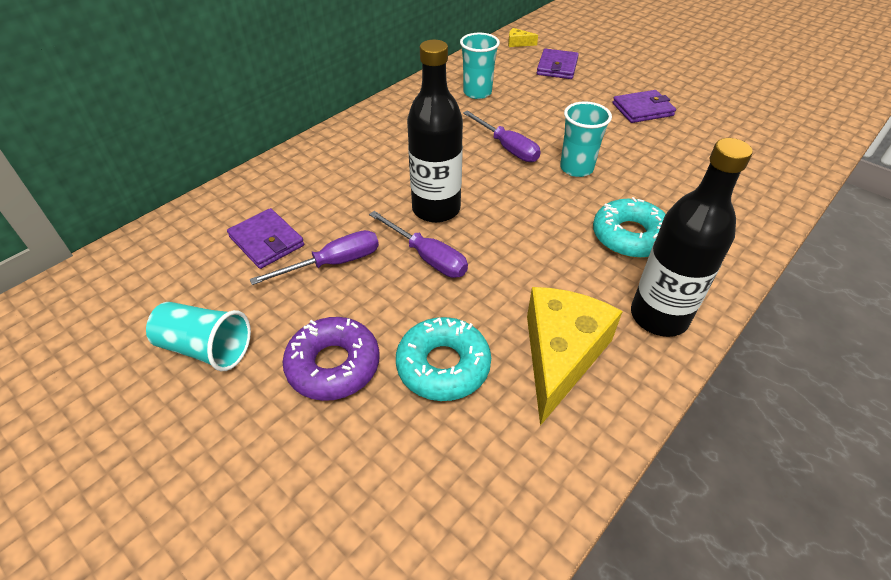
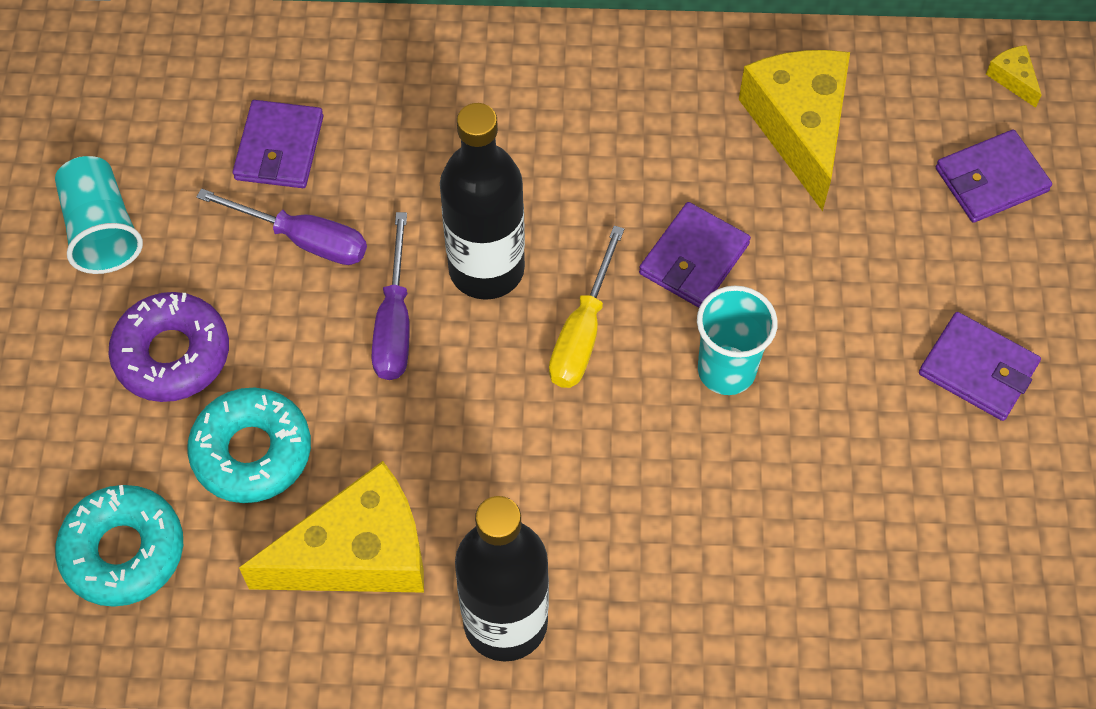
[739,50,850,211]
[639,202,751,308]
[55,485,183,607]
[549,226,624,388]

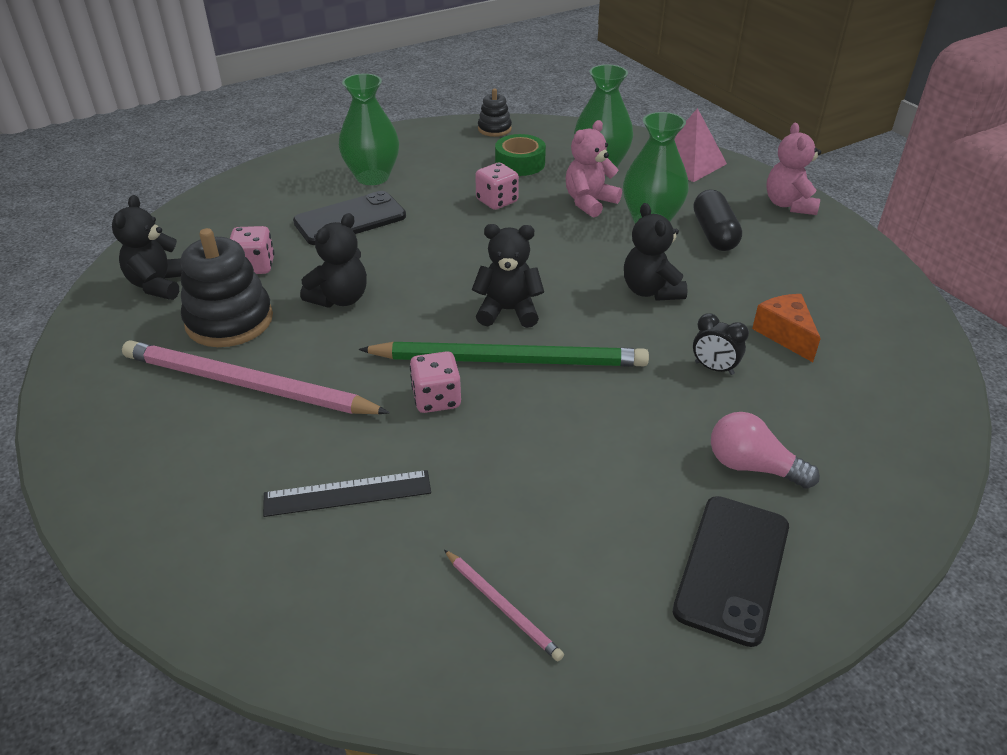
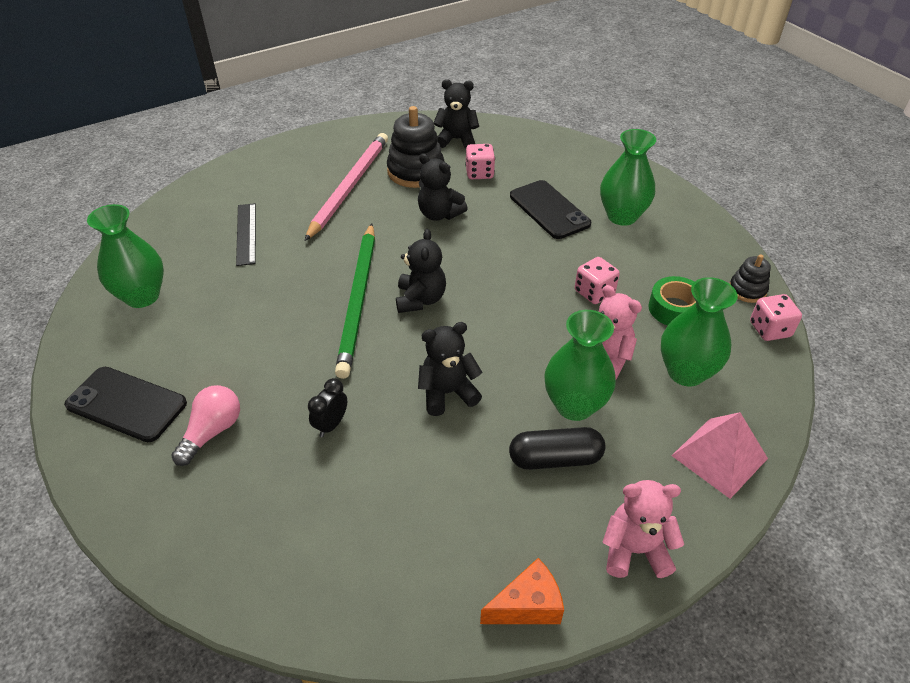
[750,294,802,341]
[87,204,164,308]
[480,558,564,624]

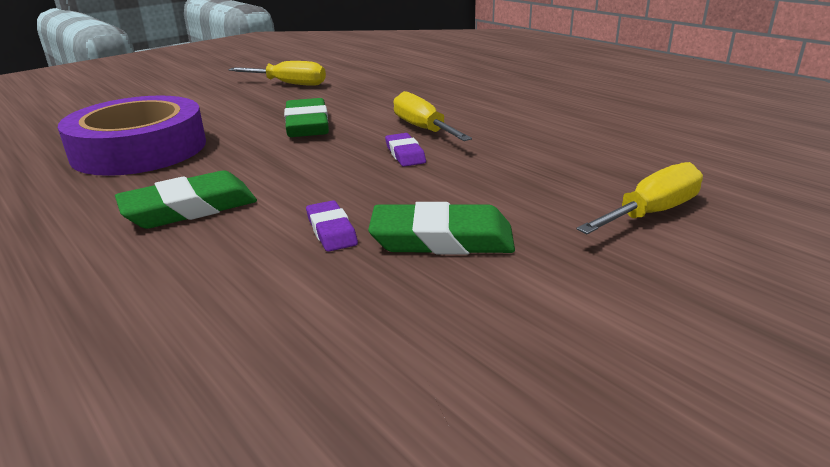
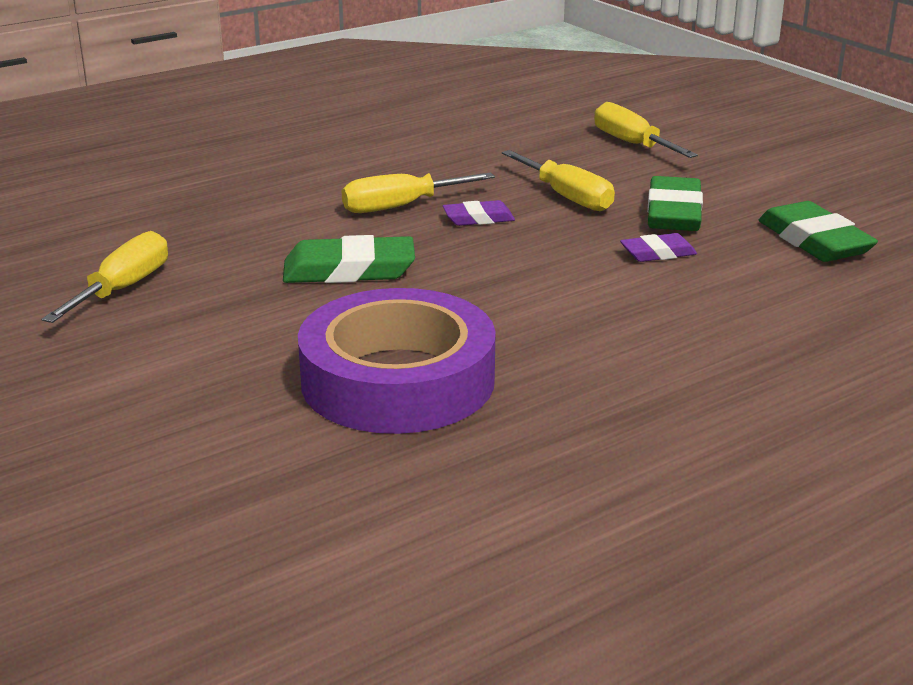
[759,201,878,262]
[502,150,615,211]

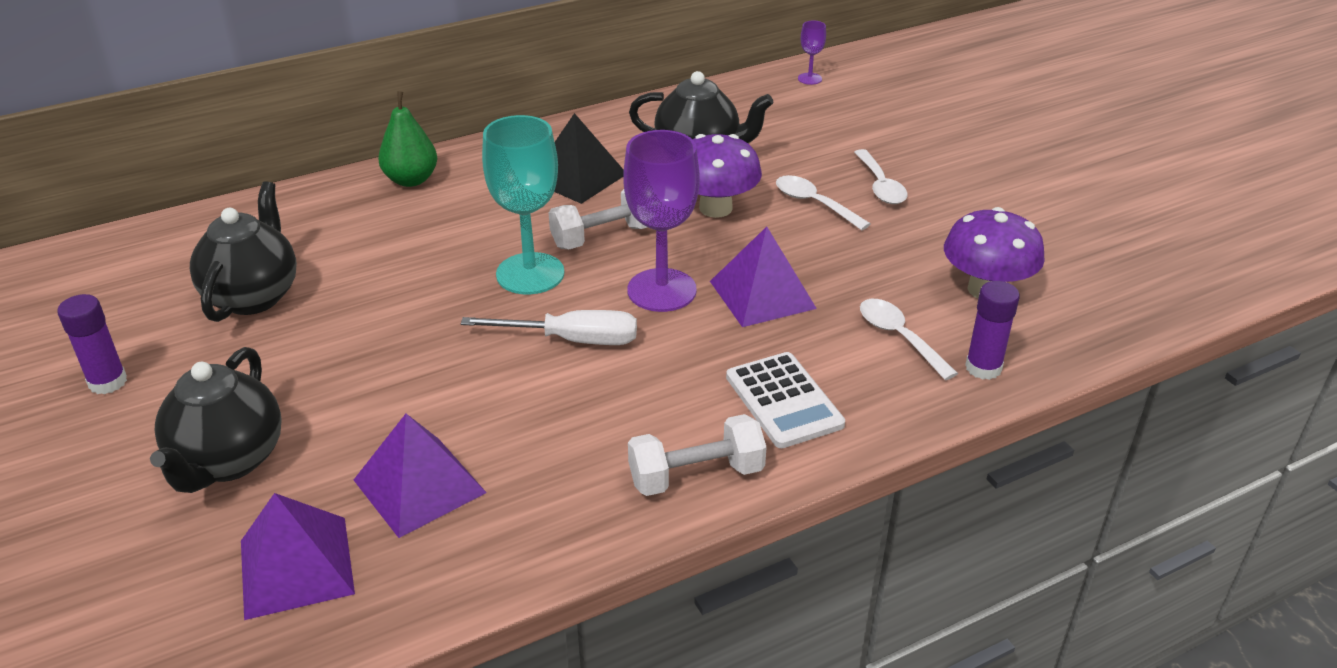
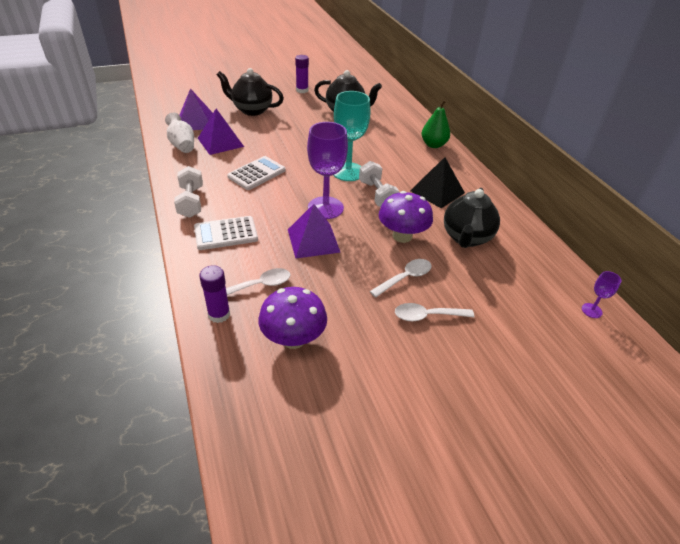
[461,310,637,345] (first image)
[165,113,194,153]
[227,156,286,190]

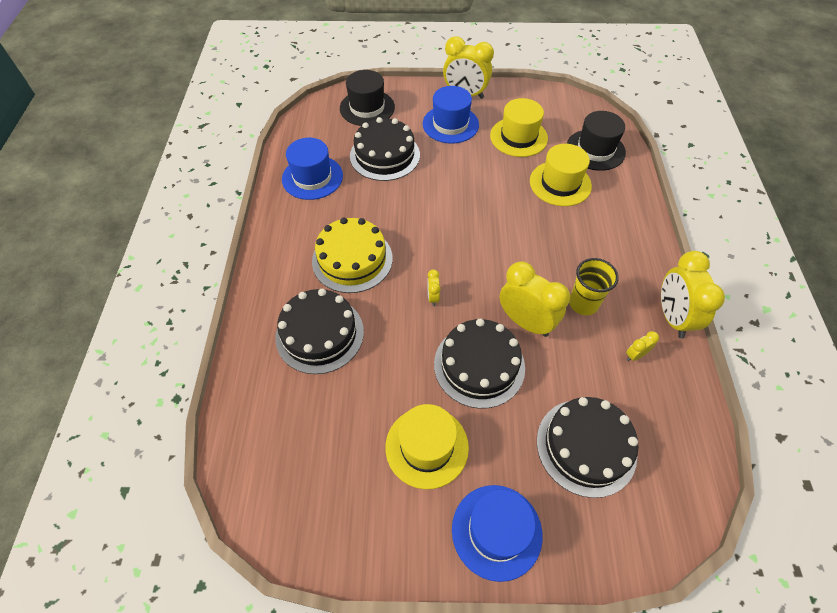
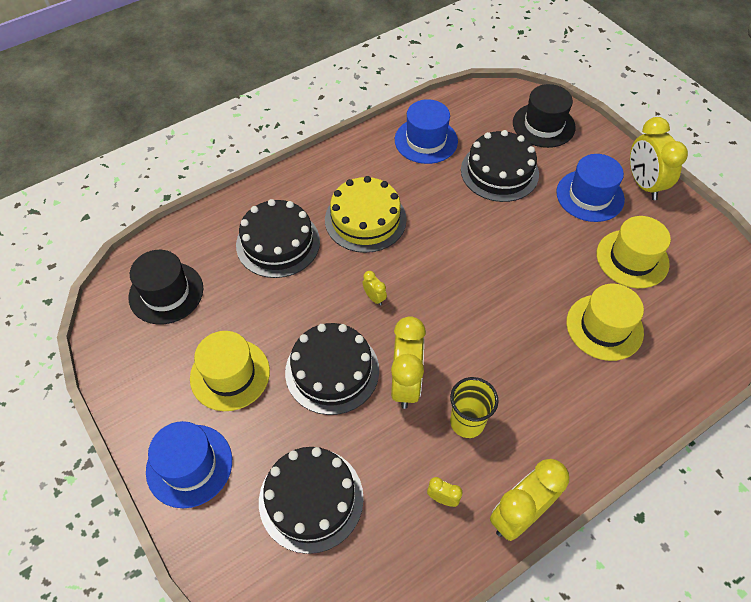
[363,271,387,306]
[128,250,203,325]

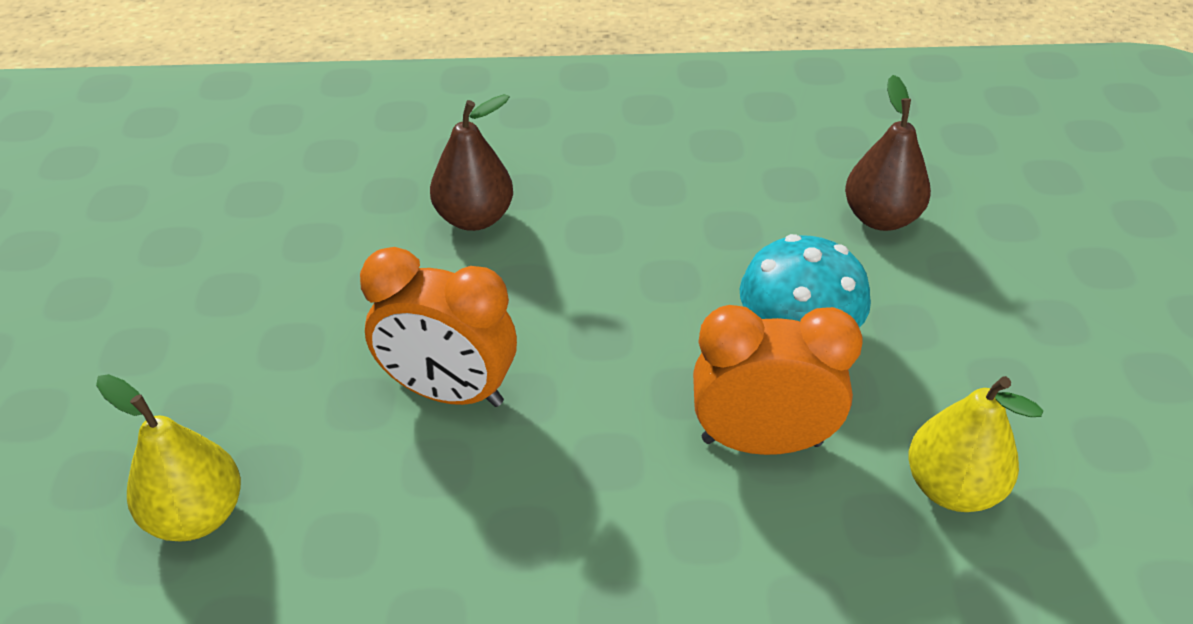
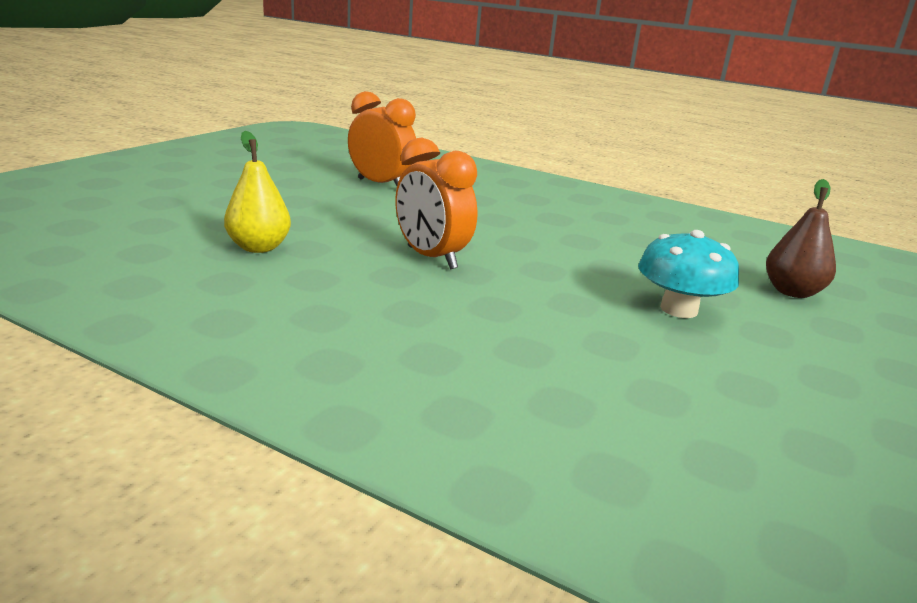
[430,94,513,231] (first image)
[348,91,416,186]
[909,376,1043,512] (first image)

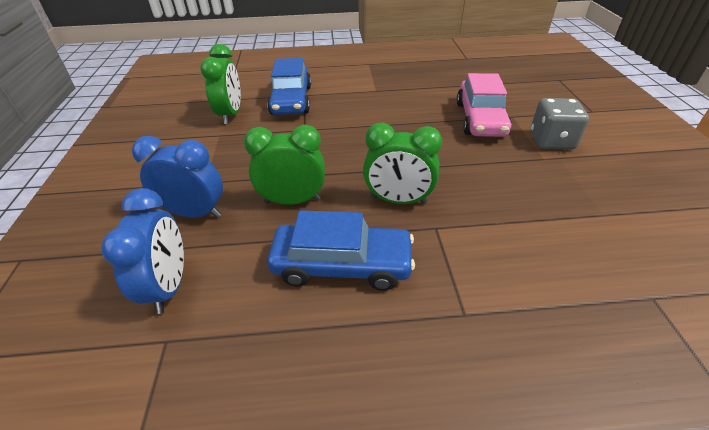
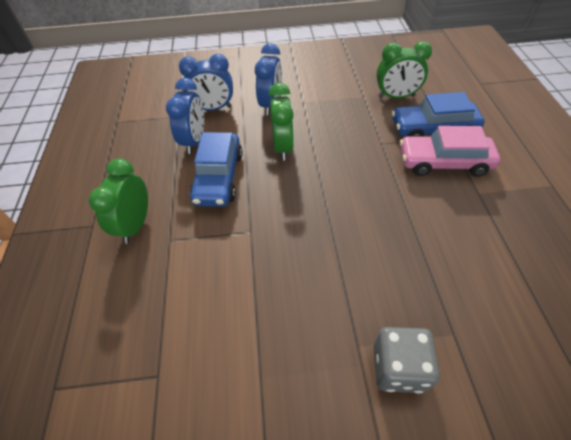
[89,159,148,244]
[400,126,500,177]
[166,78,204,154]

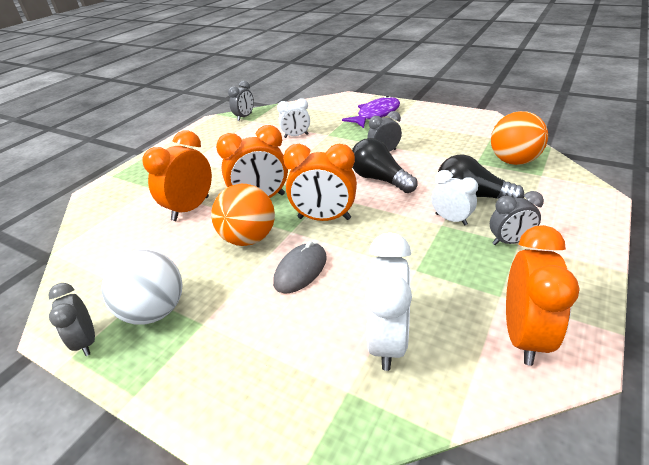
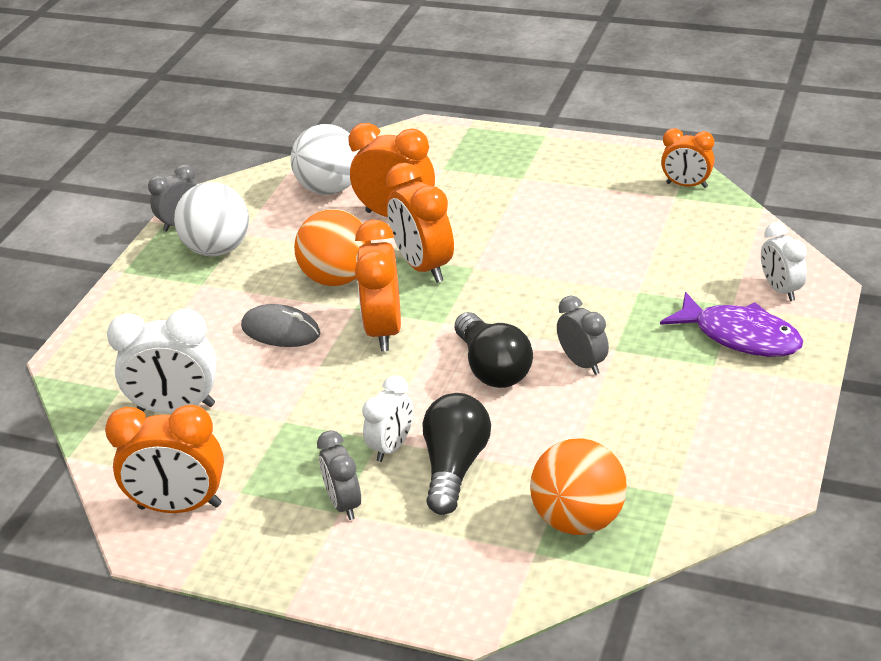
[661,128,715,188]
[761,223,807,301]
[455,312,533,388]
[291,124,359,195]

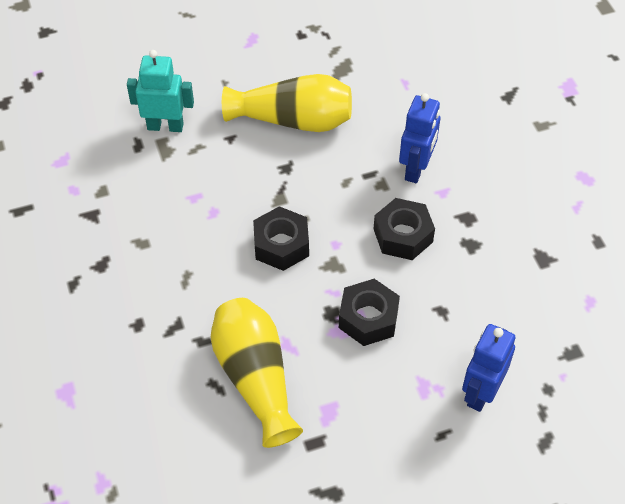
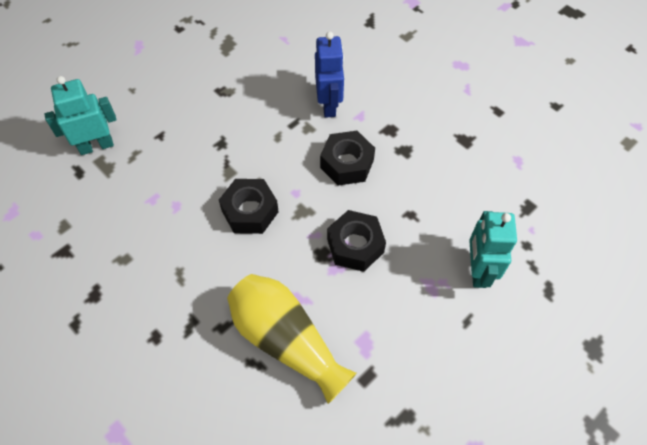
[222,74,352,132] (first image)
[469,211,517,288]

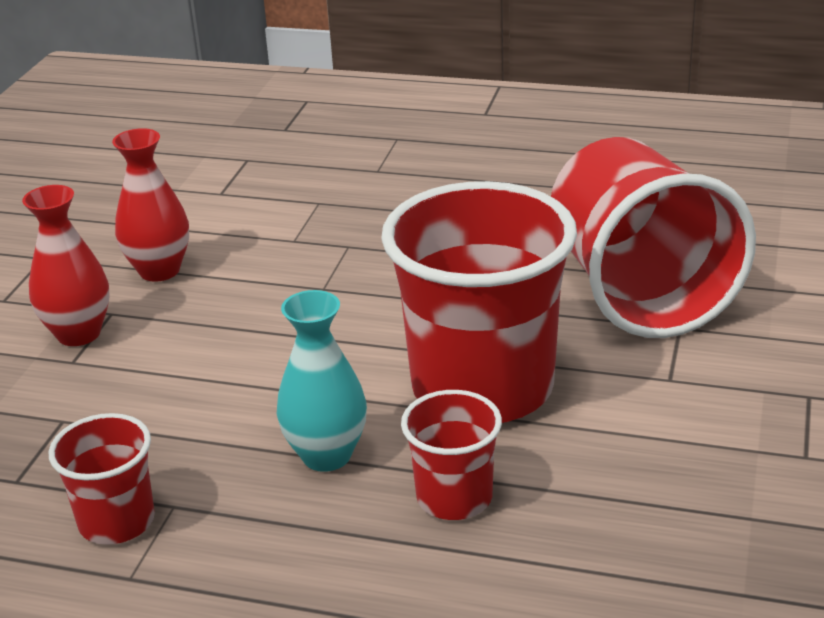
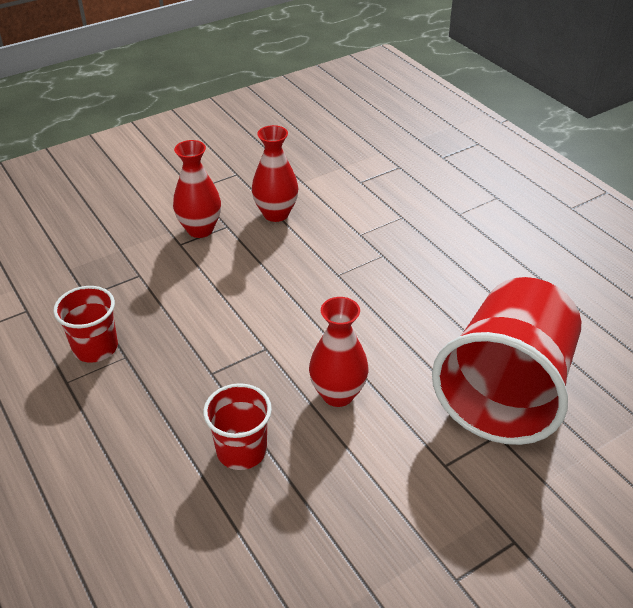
[277,290,367,472] (first image)
[309,297,368,407]

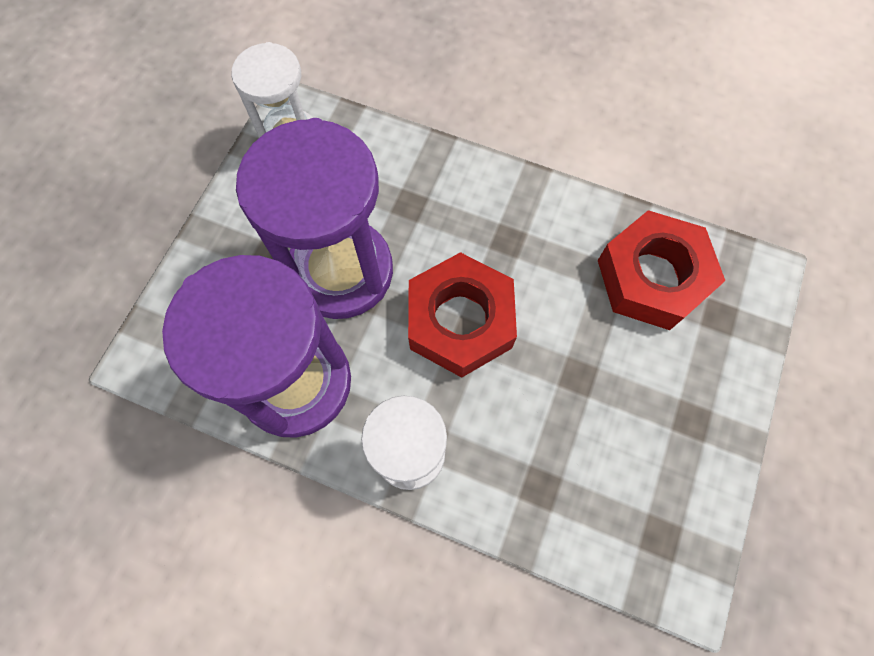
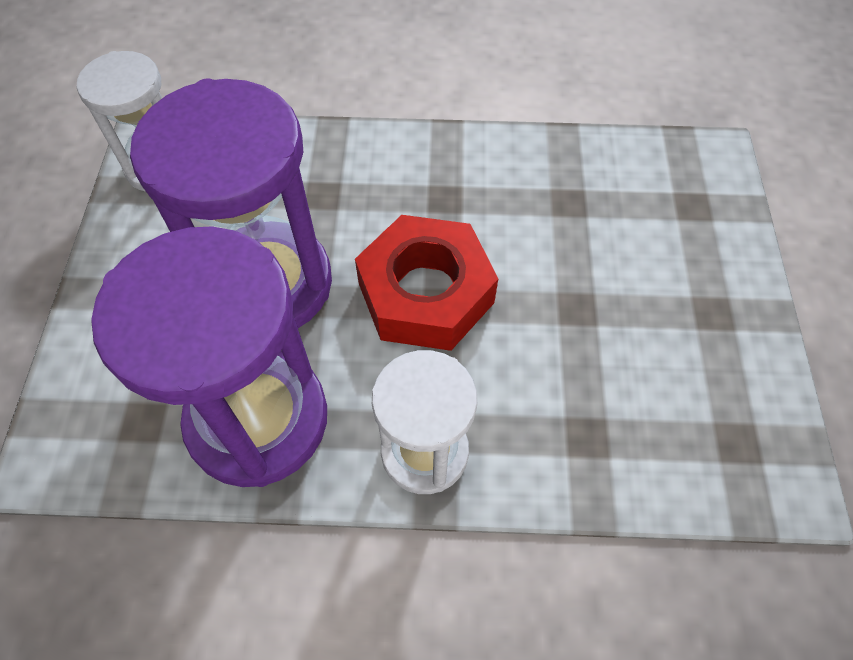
[598,210,725,330] (first image)

